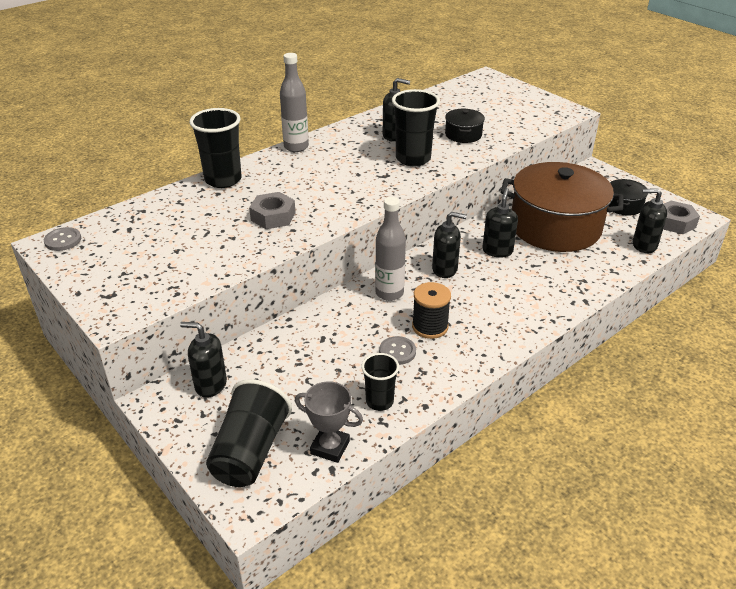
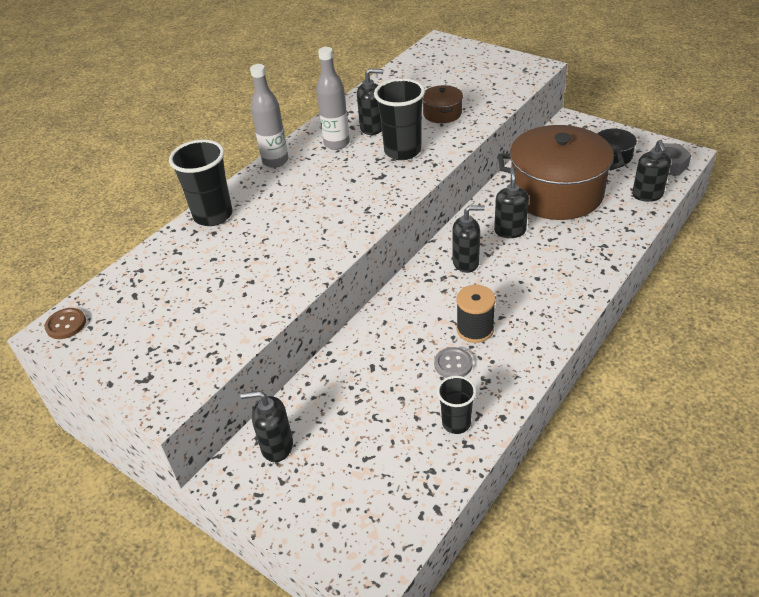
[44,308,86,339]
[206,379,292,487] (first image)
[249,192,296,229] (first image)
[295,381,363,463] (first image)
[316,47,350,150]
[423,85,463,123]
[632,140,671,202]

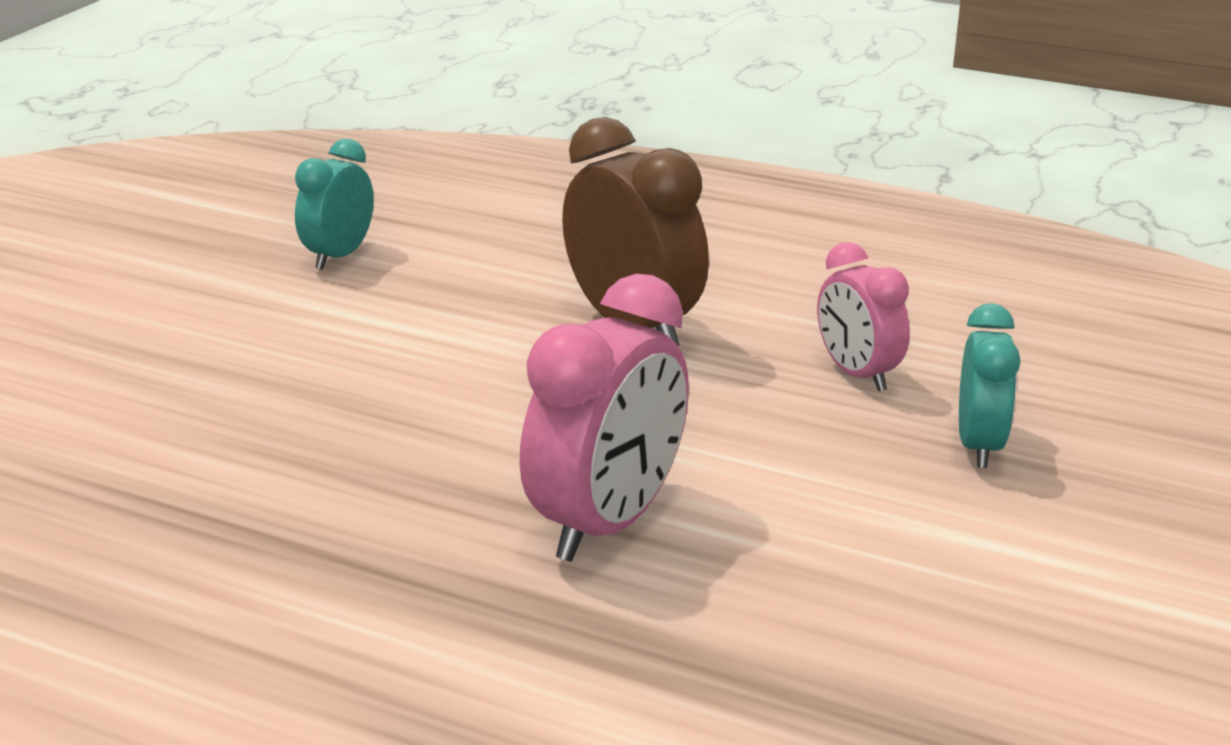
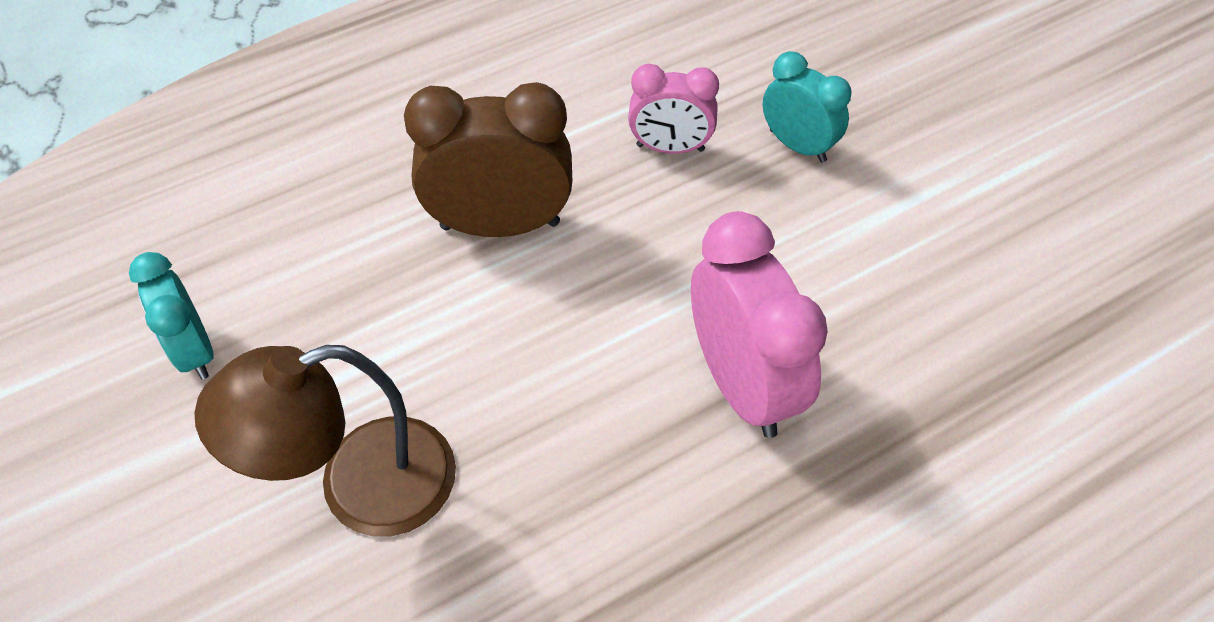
[194,345,456,536]

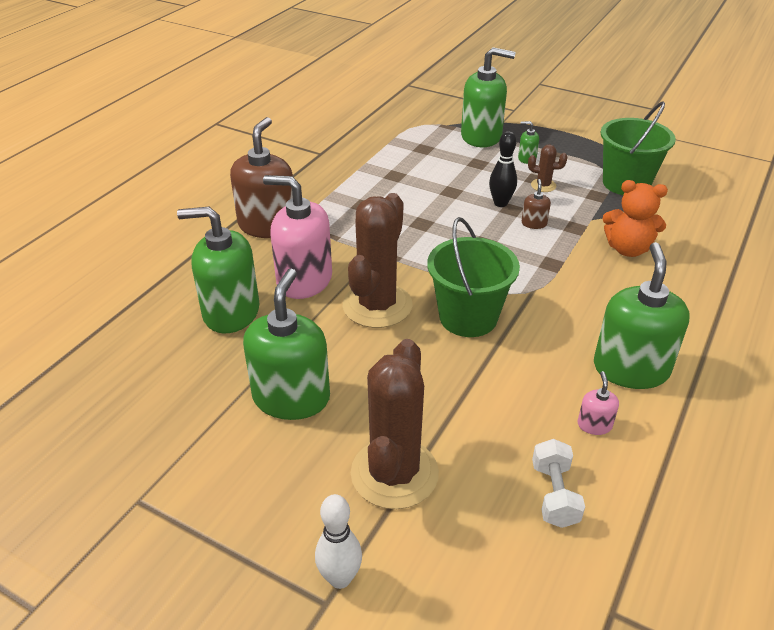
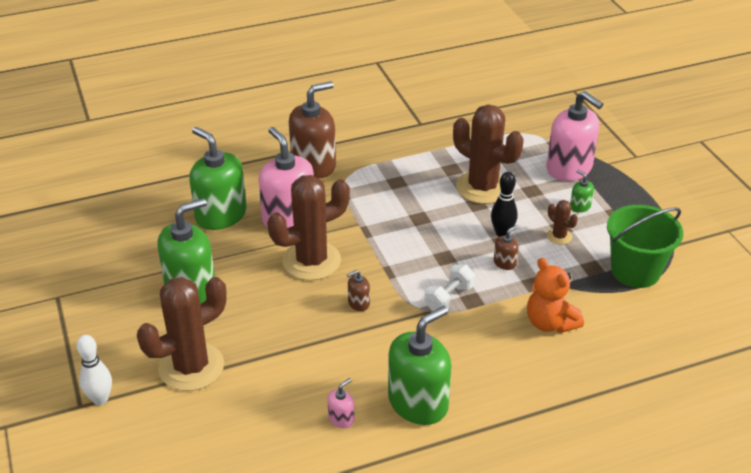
[347,270,370,311]
[546,91,603,181]
[424,264,475,311]
[453,105,523,204]

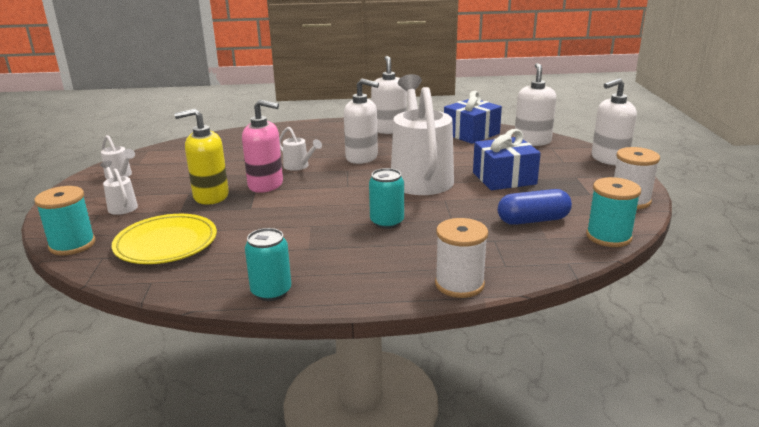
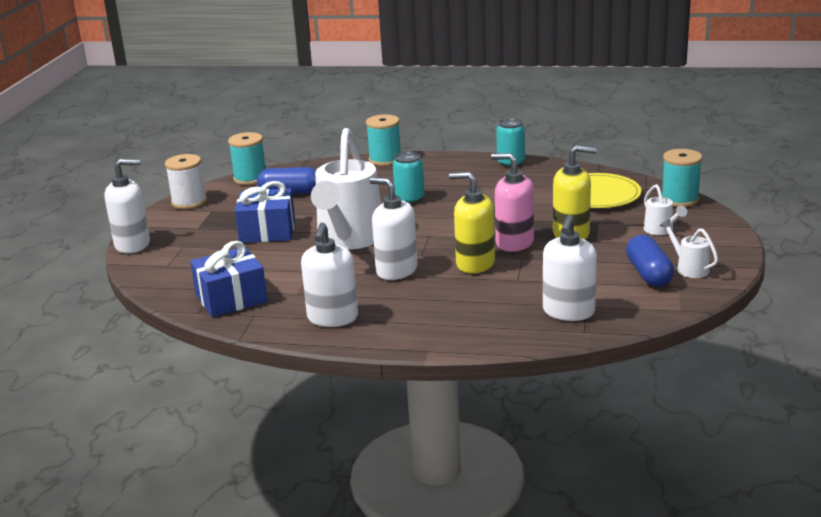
[449,172,495,273]
[366,114,401,166]
[543,215,597,321]
[626,235,674,287]

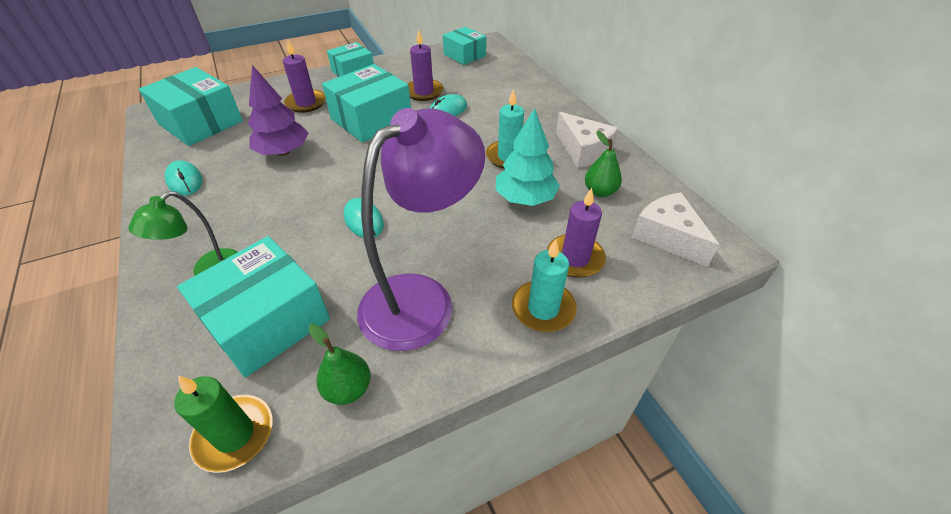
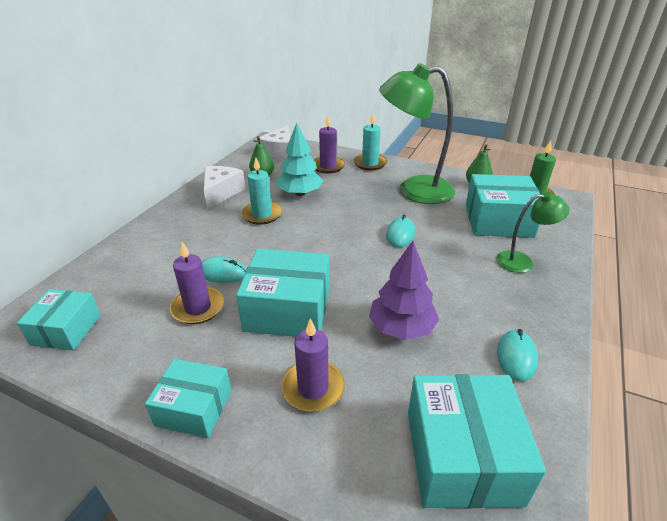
[379,63,455,204]

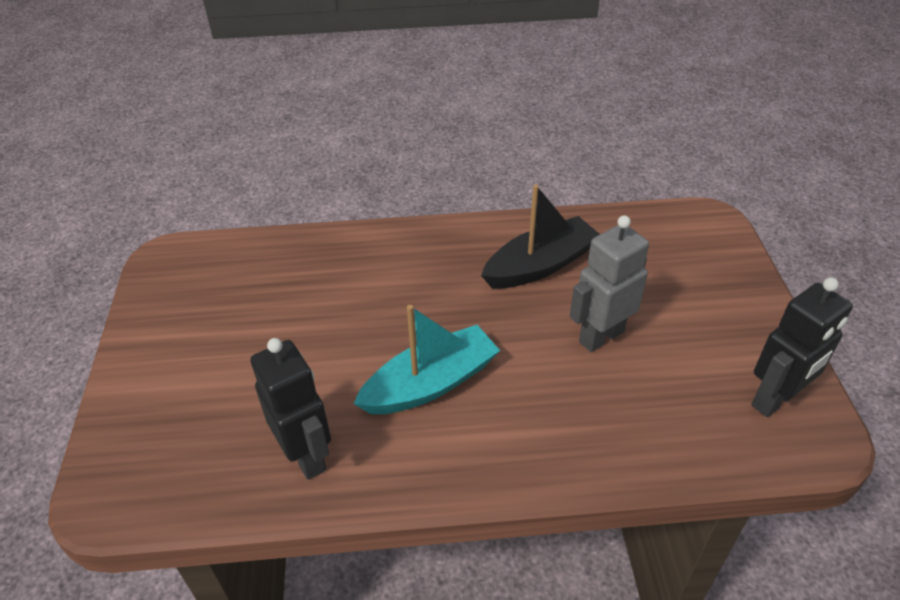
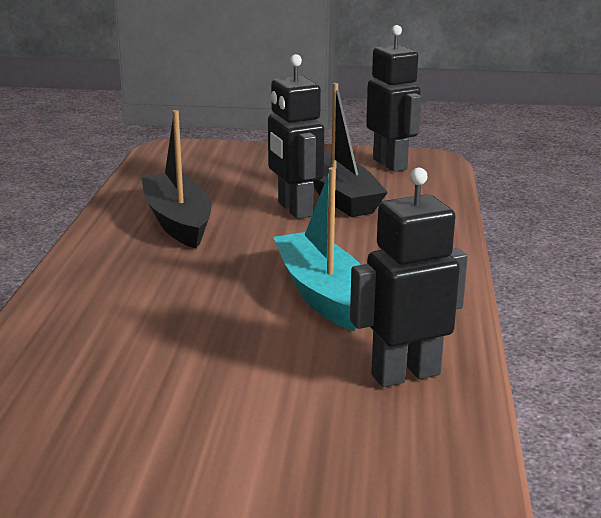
[268,54,324,219]
[313,83,388,217]

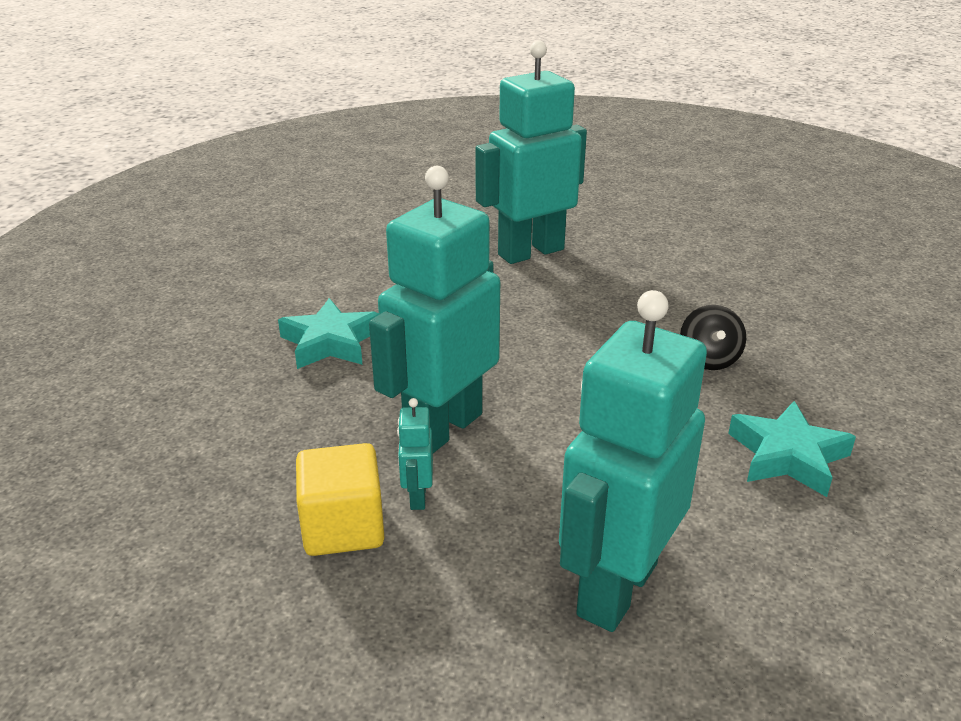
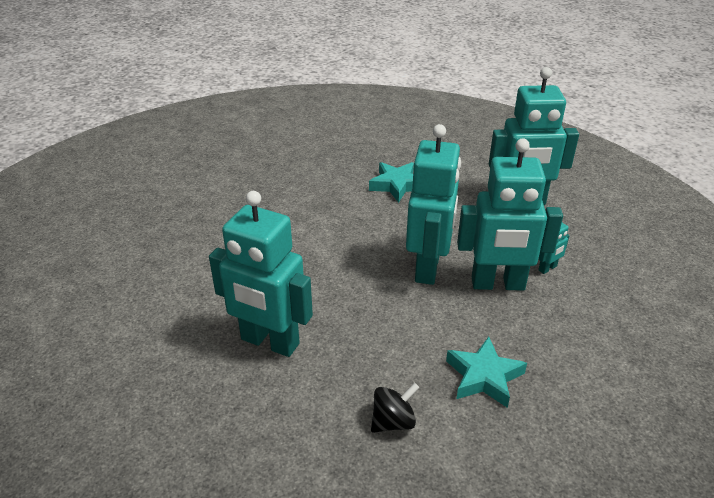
[296,443,384,556] (first image)
[371,383,419,433]
[406,124,461,285]

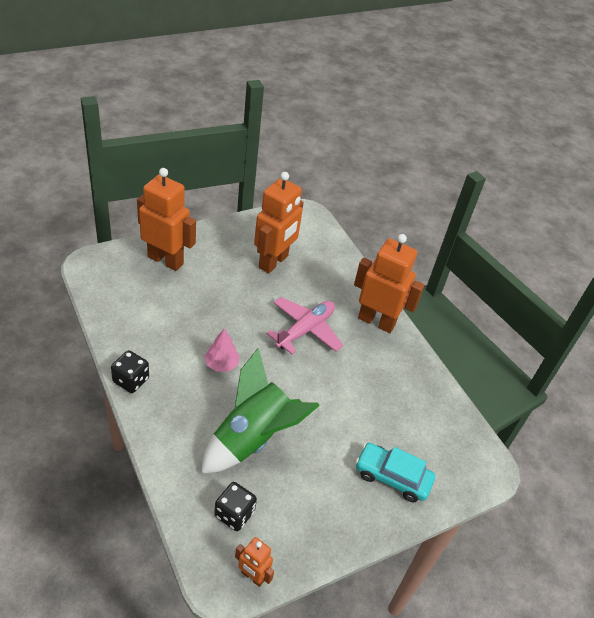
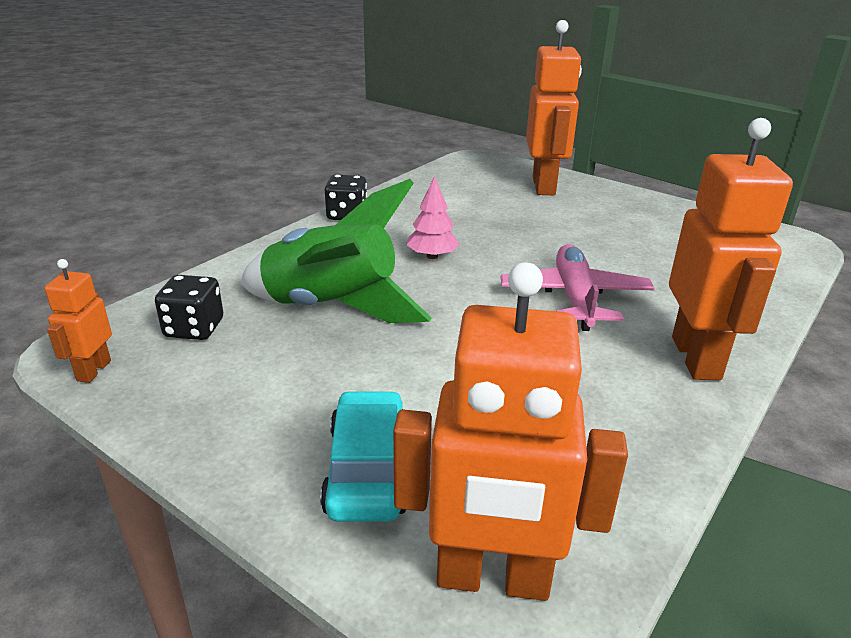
[393,262,628,601]
[501,244,655,331]

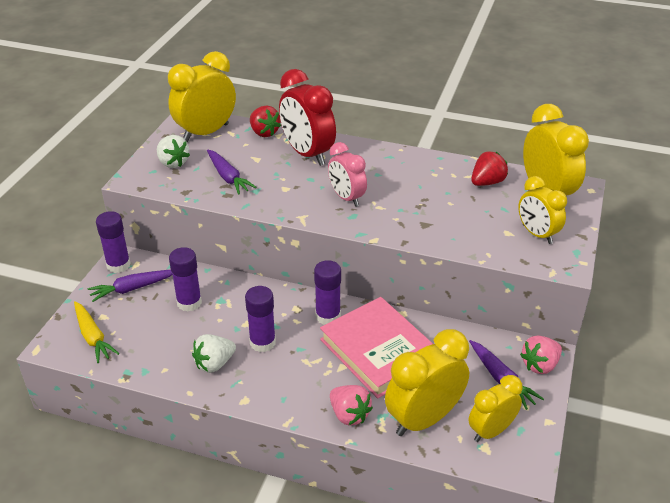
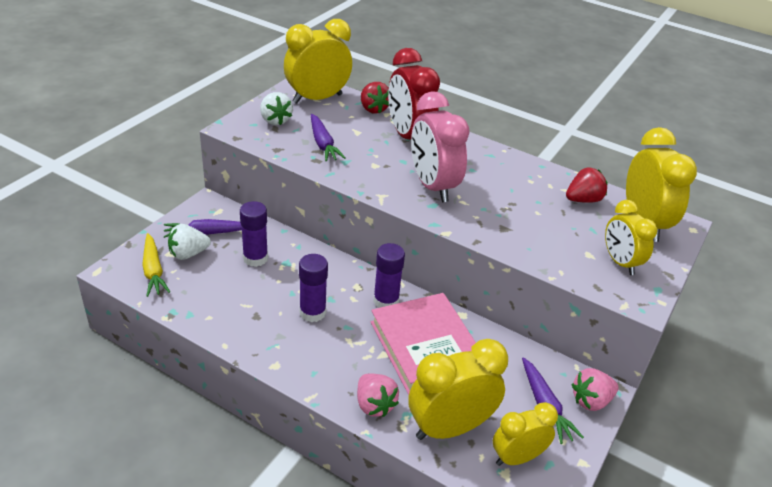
[96,211,131,273] (first image)
[168,224,211,260]
[411,91,470,202]

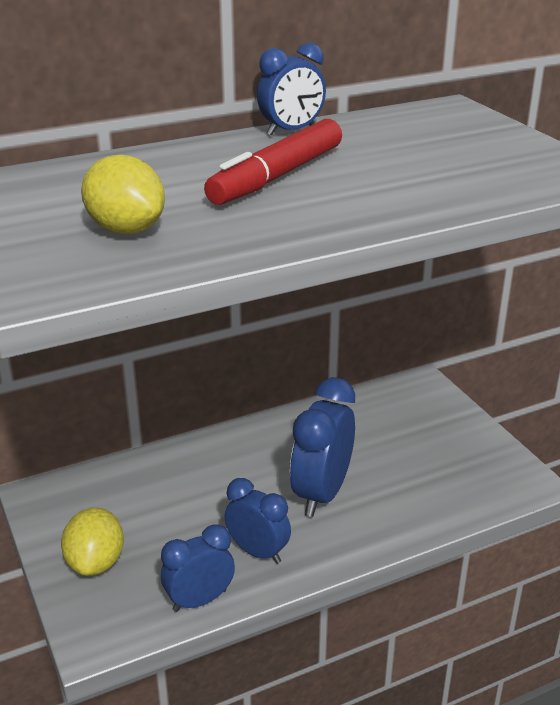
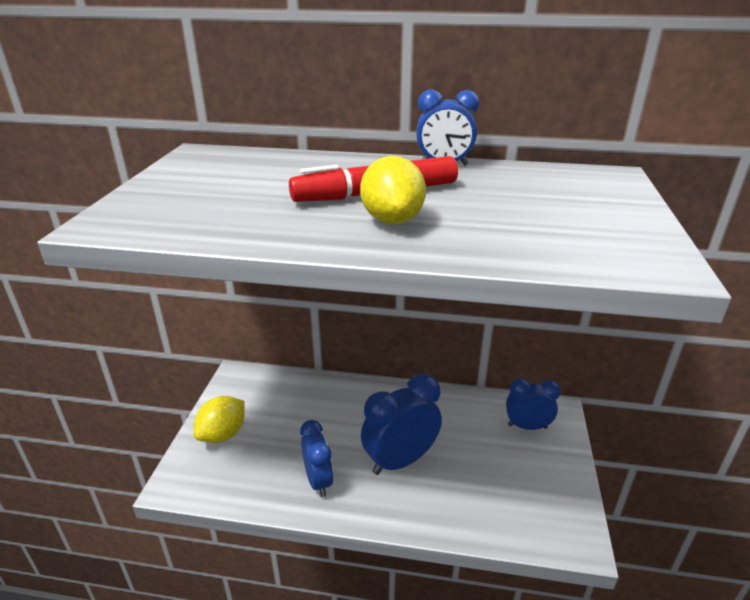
[360,156,426,224]
[506,378,561,430]

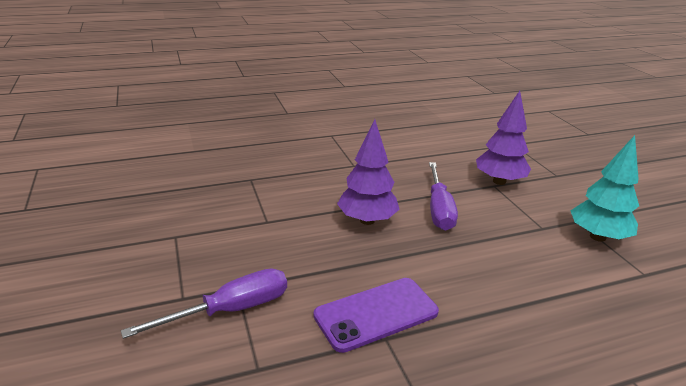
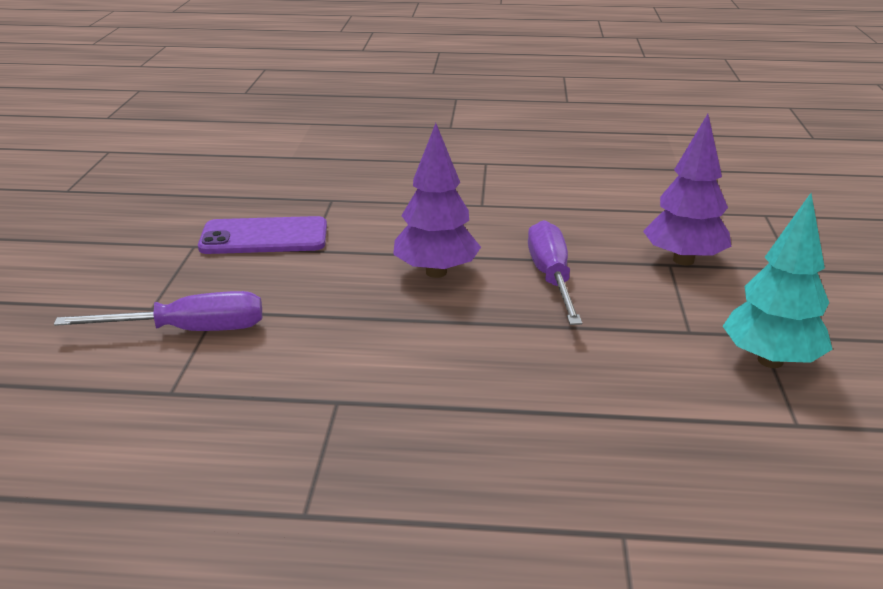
[198,216,327,254]
[528,220,582,325]

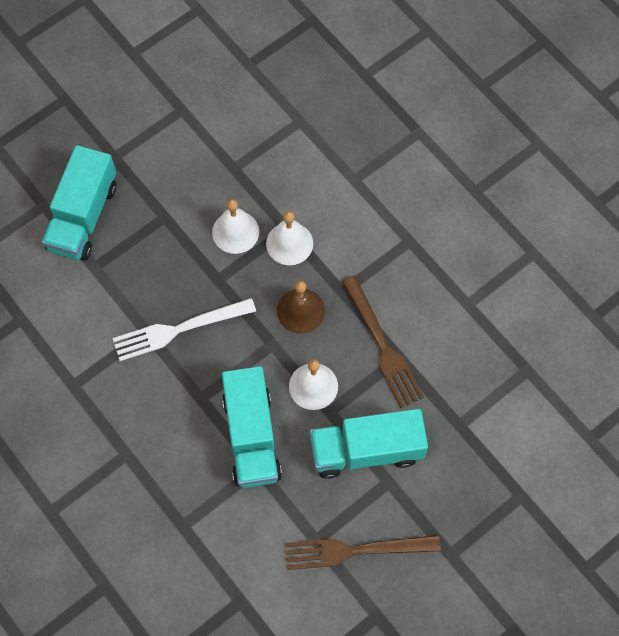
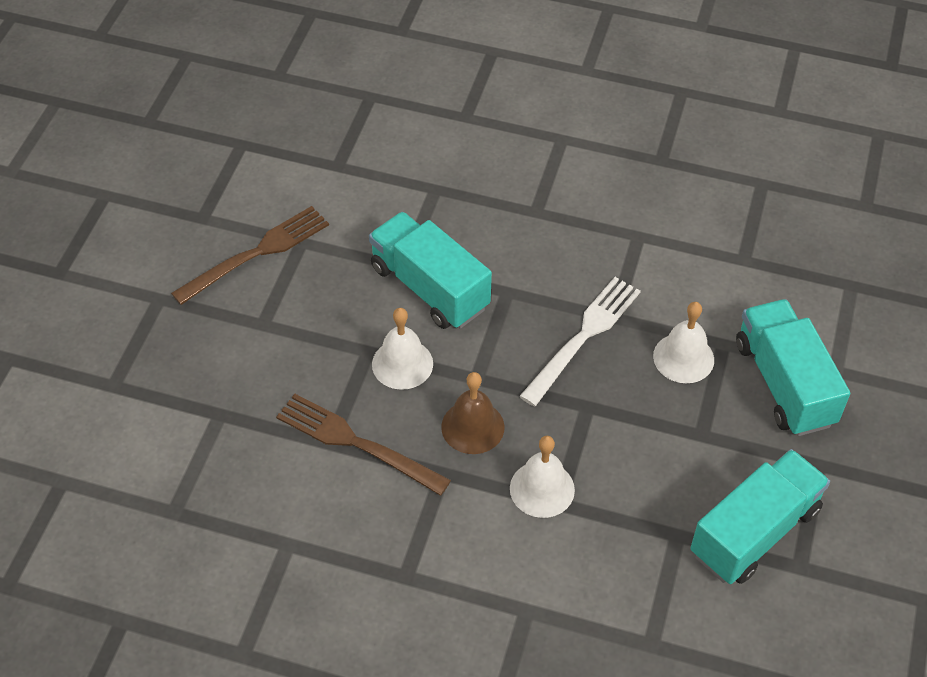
[653,302,714,383]
[690,449,830,584]

